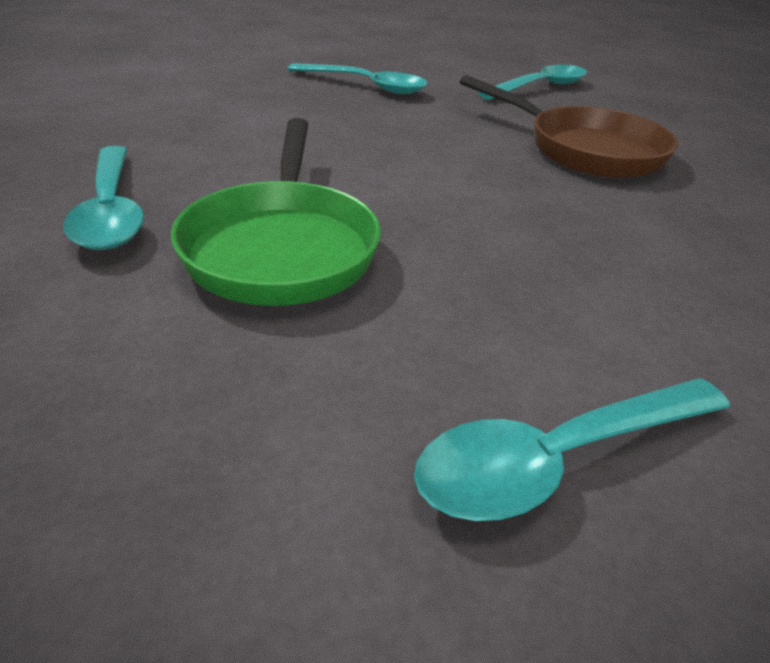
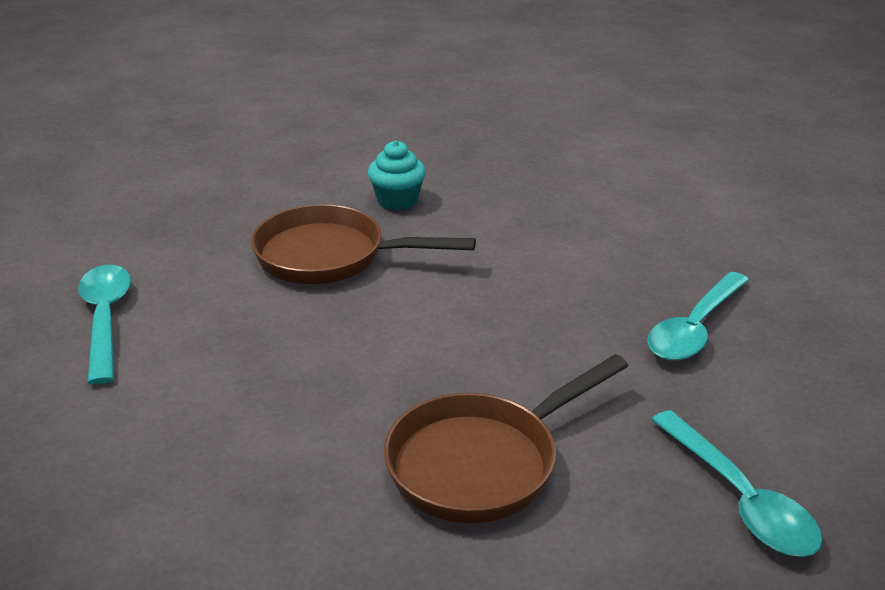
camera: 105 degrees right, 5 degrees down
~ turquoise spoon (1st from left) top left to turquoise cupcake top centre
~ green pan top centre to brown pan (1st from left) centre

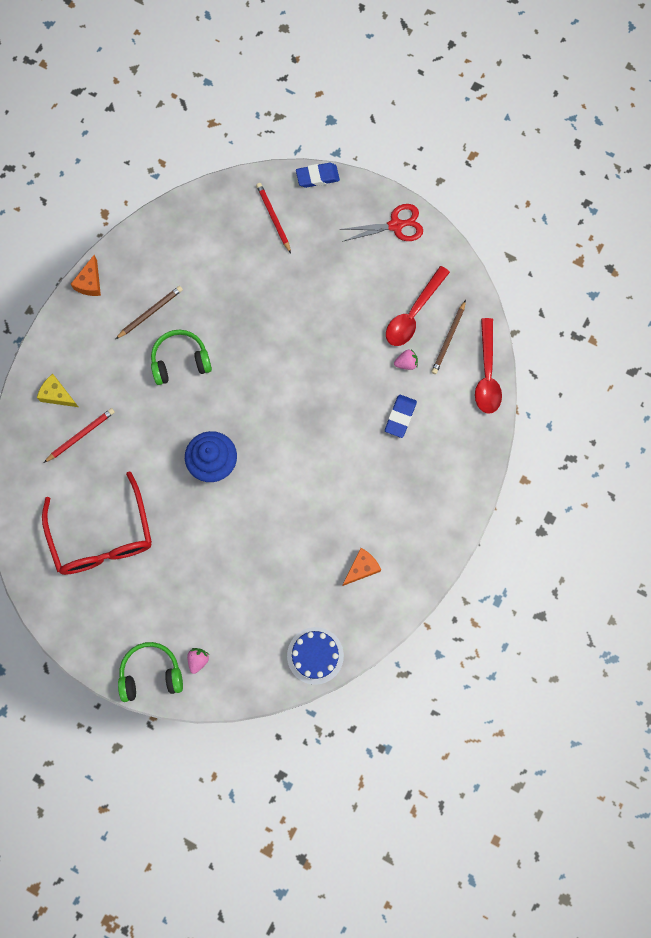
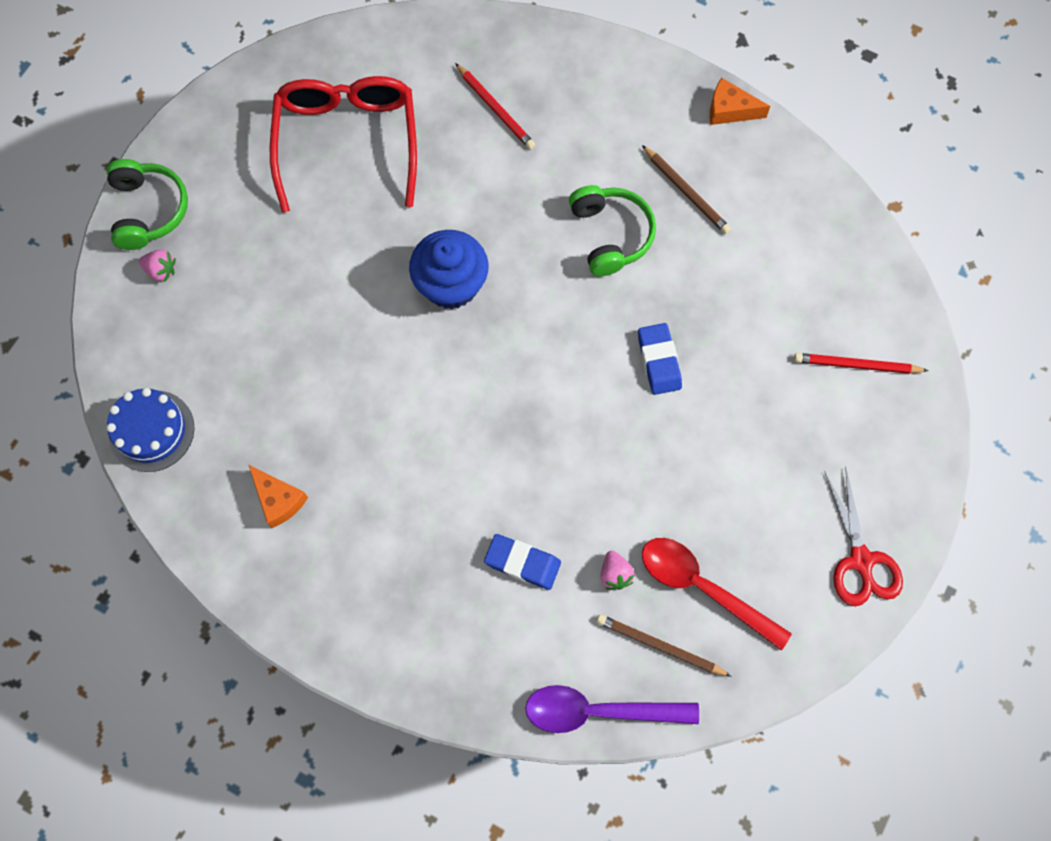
camera: 90 degrees right, 5 degrees down
- yellow cheese middle left
~ red glasses middle left = top left 105 degrees clockwise
~ red pencil (2nd from left) top centre = middle right 150 degrees counterclockwise
~ blue eraser (1st from left in the first image) top centre to blue eraser (2nd from left) centre
~ red spoon (2nd from left) middle right to purple spoon bottom centre

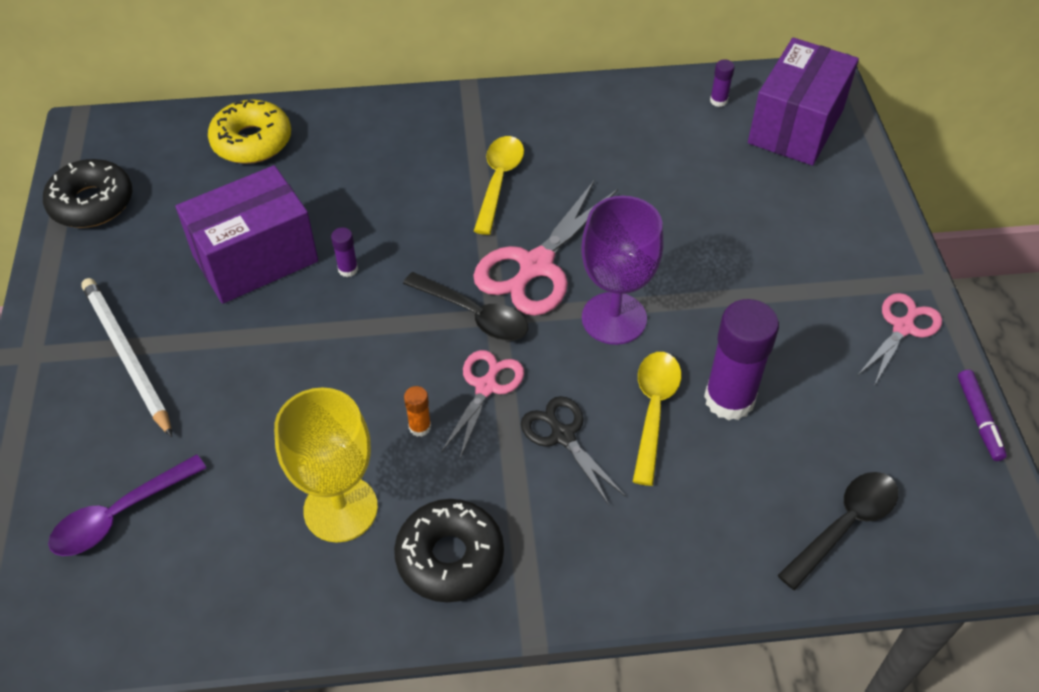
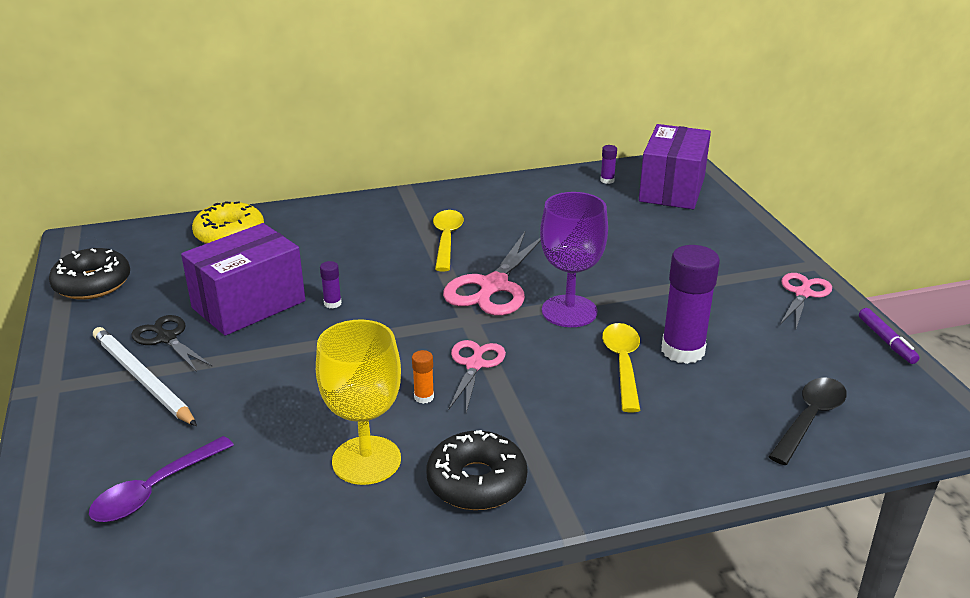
camera: 10 degrees left, 20 degrees down
- black spoon (1st from left) centre
~ black scissors centre to middle left

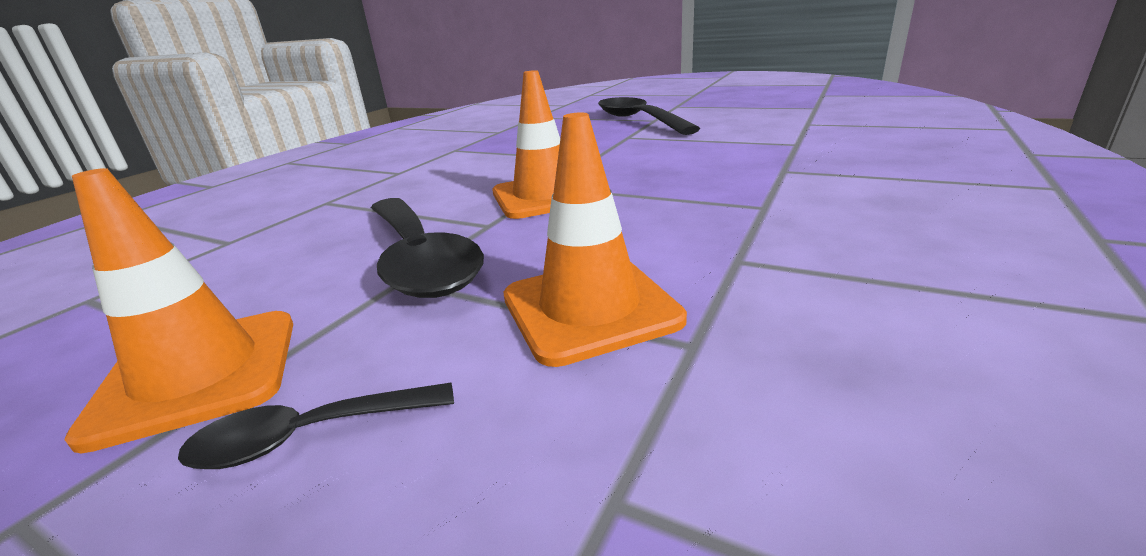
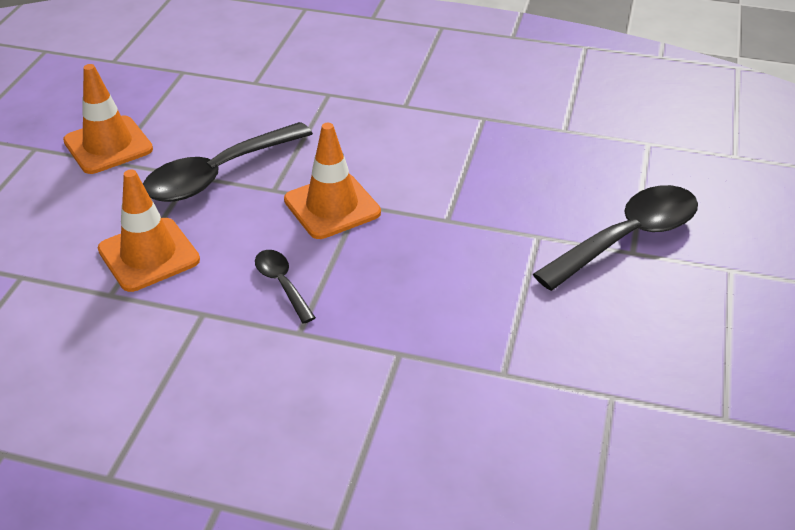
camera: 75 degrees right, 15 degrees up
~ black spoon (1st from left in the first image) bottom left to black spoon (2nd from left) centre

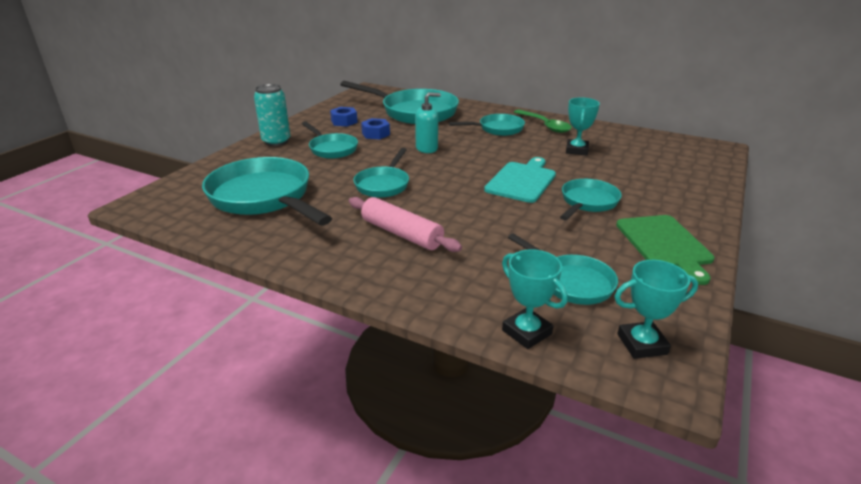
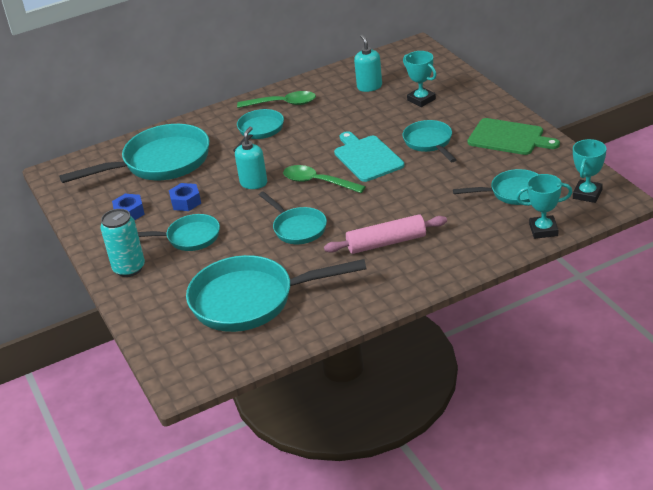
camera: 50 degrees left, 5 degrees up
~ turquoise trophy (2nd from left in the first image) top right to turquoise trophy (1st from left) top centre
+ green spoon (2nd from left) centre
+ turquoise soap dispenser (2nd from left) top centre

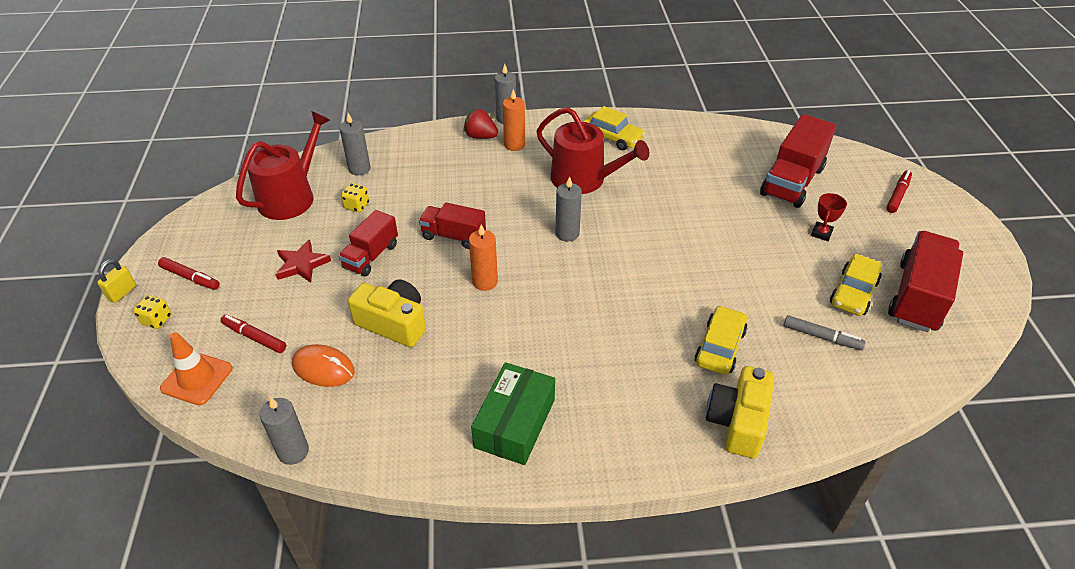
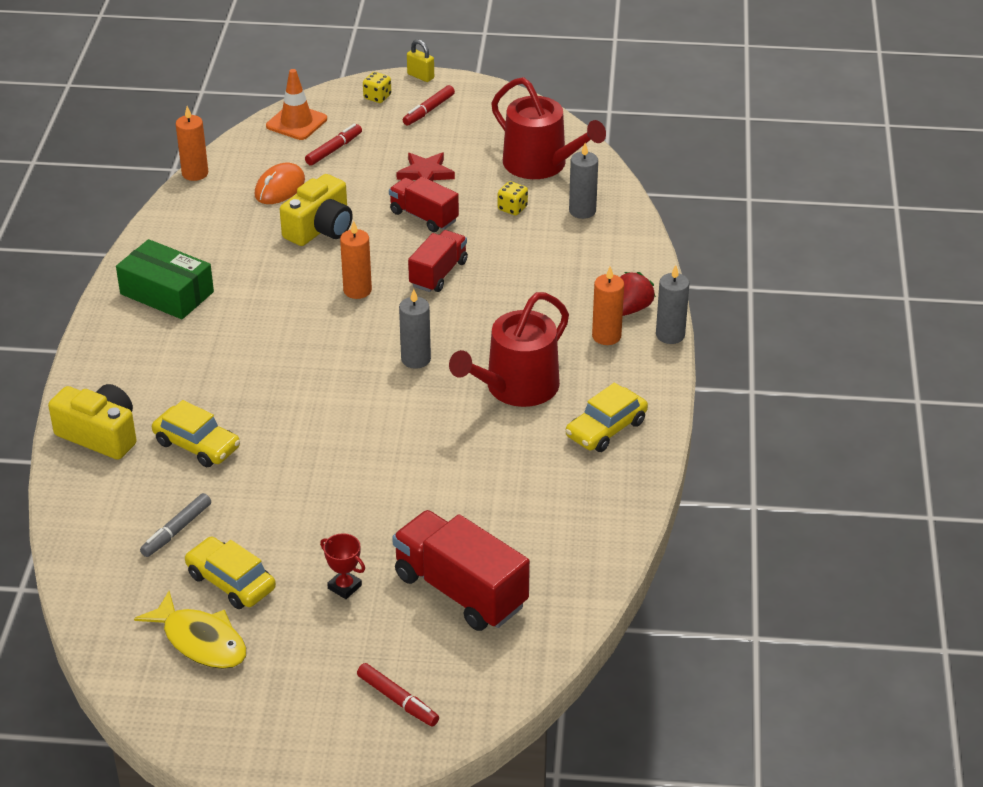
camera: 100 degrees right, 5 degrees down
~ grey candle (1st from left) bottom left to orange candle (1st from left) top left
~ red truck (4th from left) middle right to yellow fish bottom left

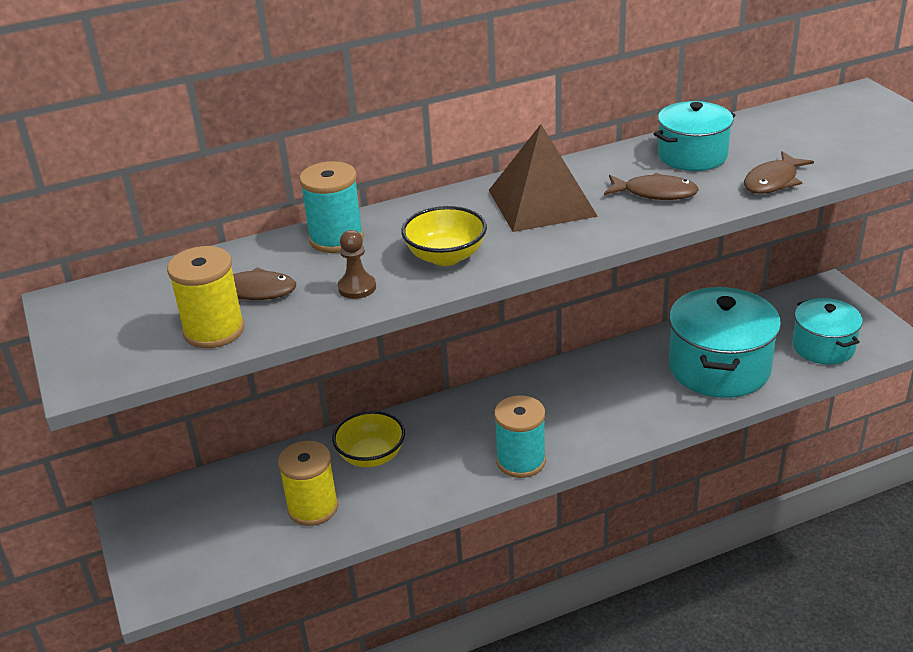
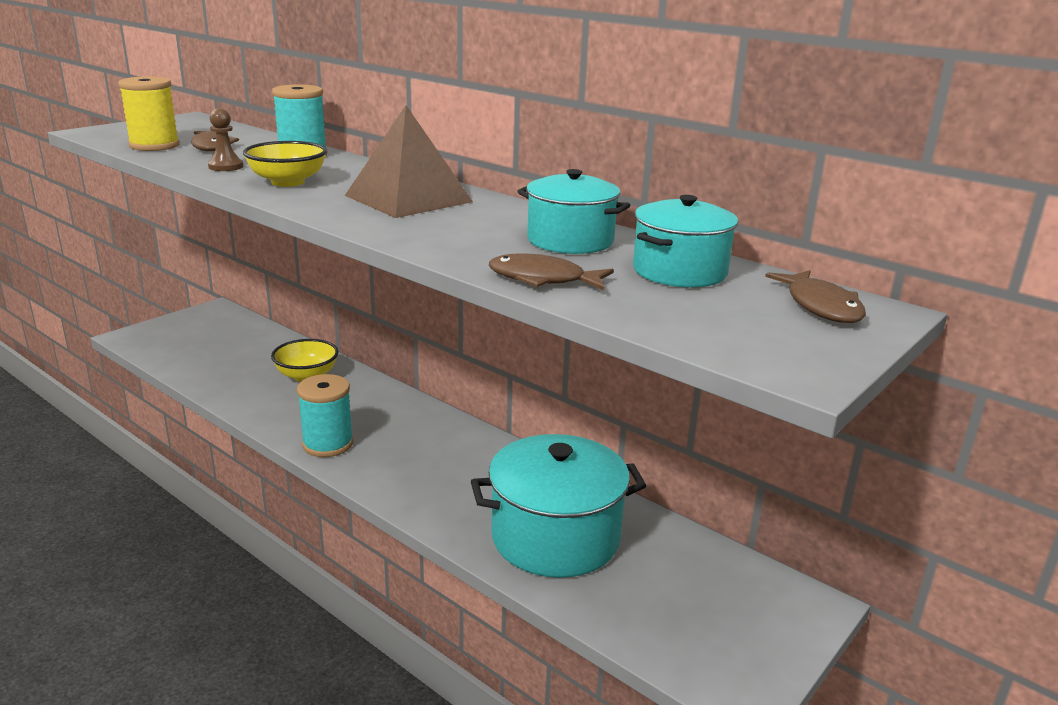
camera: 60 degrees right, 10 degrees down
- yellow spool (2nd from left) bottom centre
~ brown fish (2nd from left in the first image) top right to brown fish (3rd from left) middle right
~ turquoise pot (3rd from left) middle right to centre

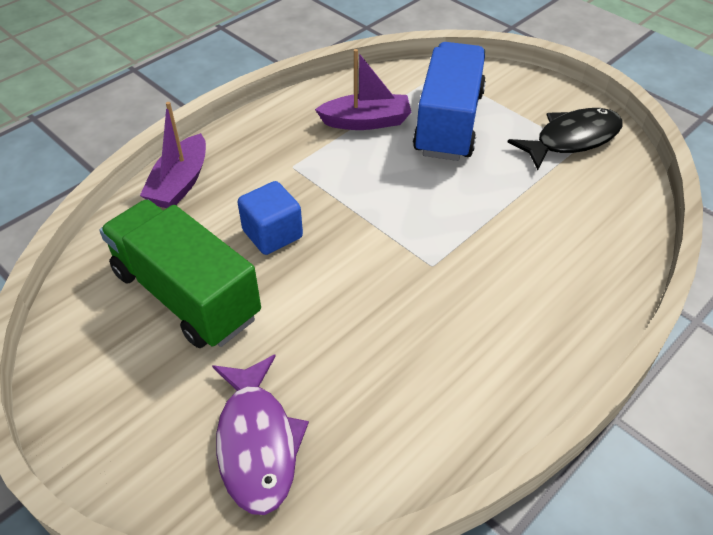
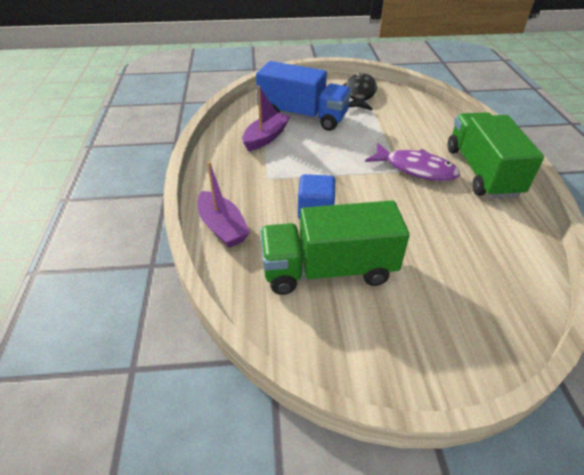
camera: 50 degrees left, 5 degrees down
~ purple fish bottom centre to middle right
~ blue truck top centre = top centre 150 degrees clockwise
+ green truck (2nd from left) top right

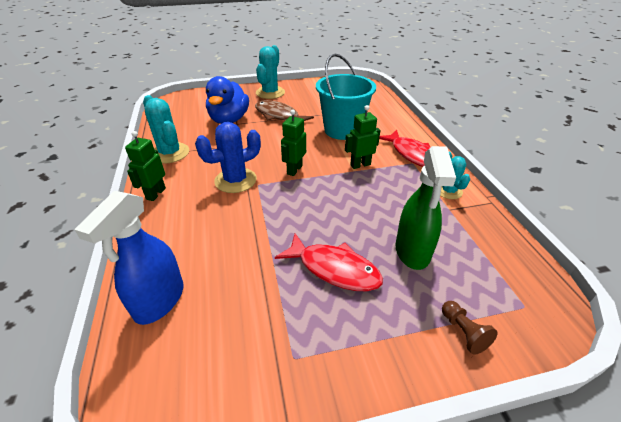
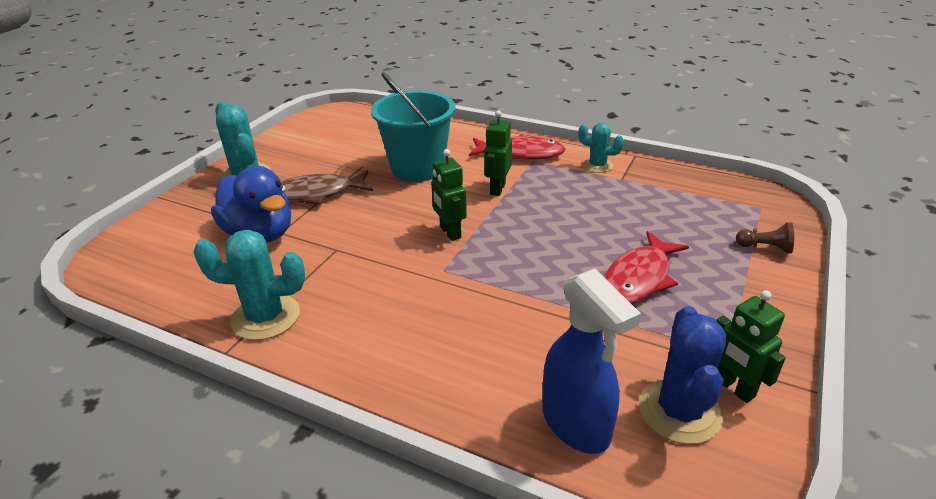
camera: 50 degrees left, 5 degrees down
~ green robot (1st from left in the first image) middle left to green robot (3rd from left) bottom right
~ blue cactus centre to bottom right
~ red fish (1st from left in the first image) centre = middle right 150 degrees clockwise
- green spray bottle middle right

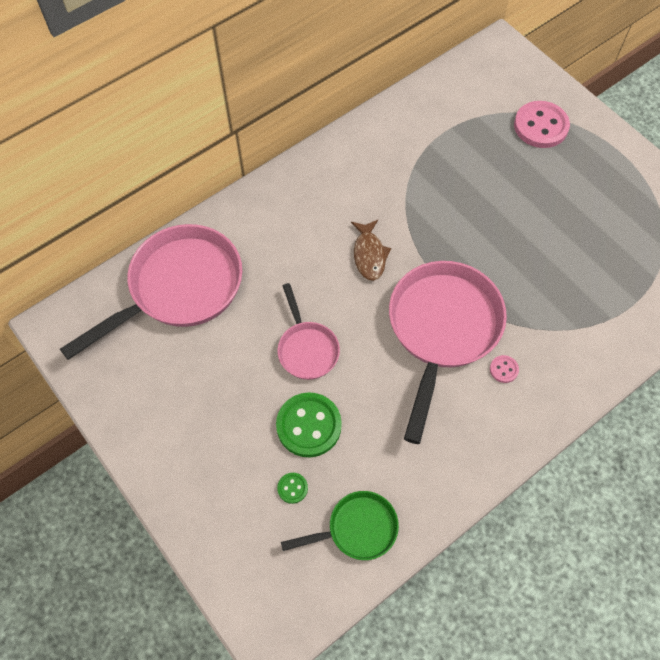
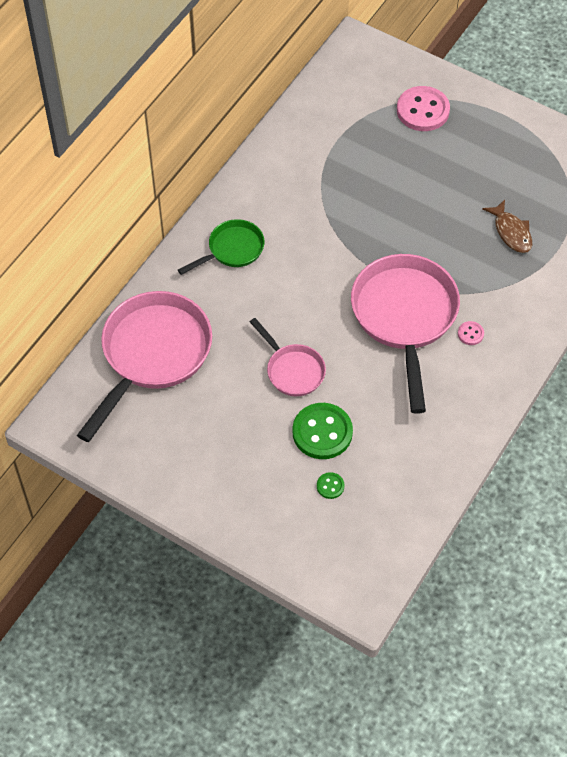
camera: 20 degrees left, 5 degrees down
~ green pan bottom centre to top centre
~ brown fish centre to top right

